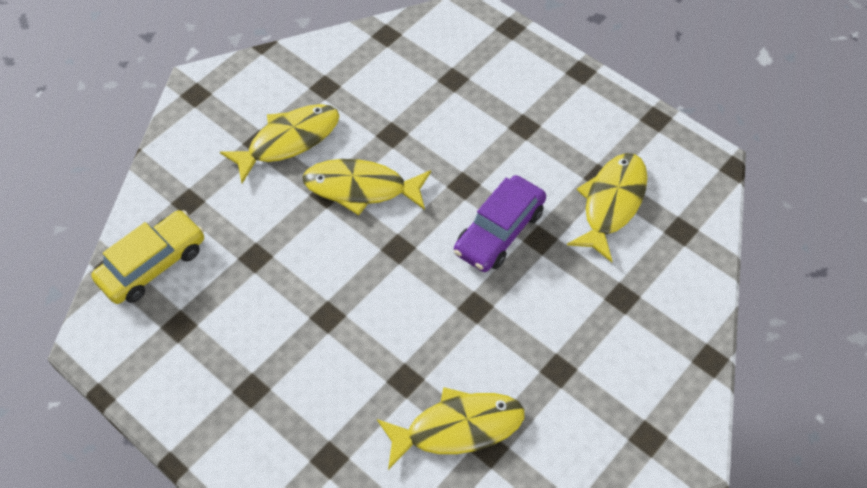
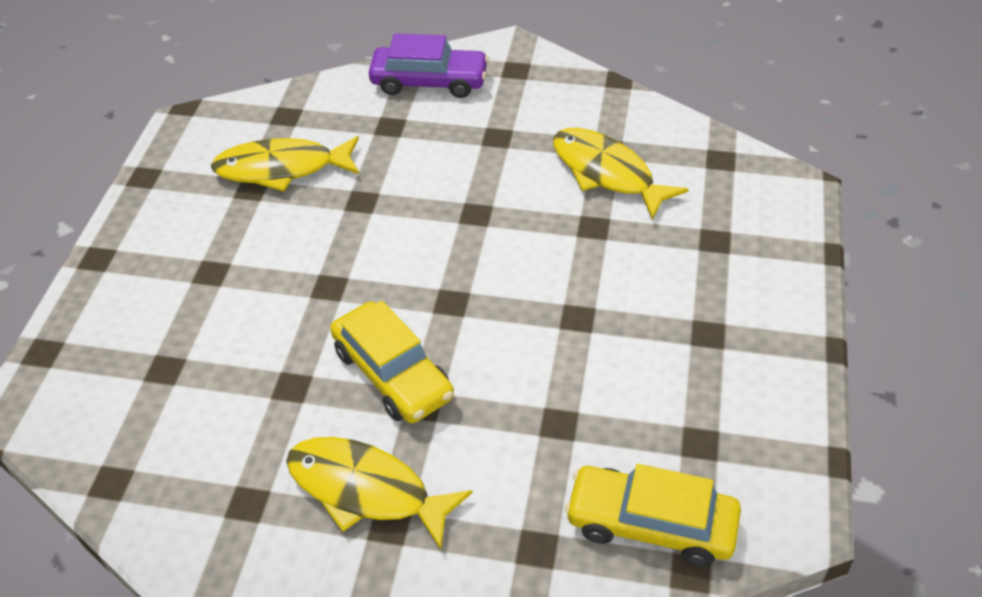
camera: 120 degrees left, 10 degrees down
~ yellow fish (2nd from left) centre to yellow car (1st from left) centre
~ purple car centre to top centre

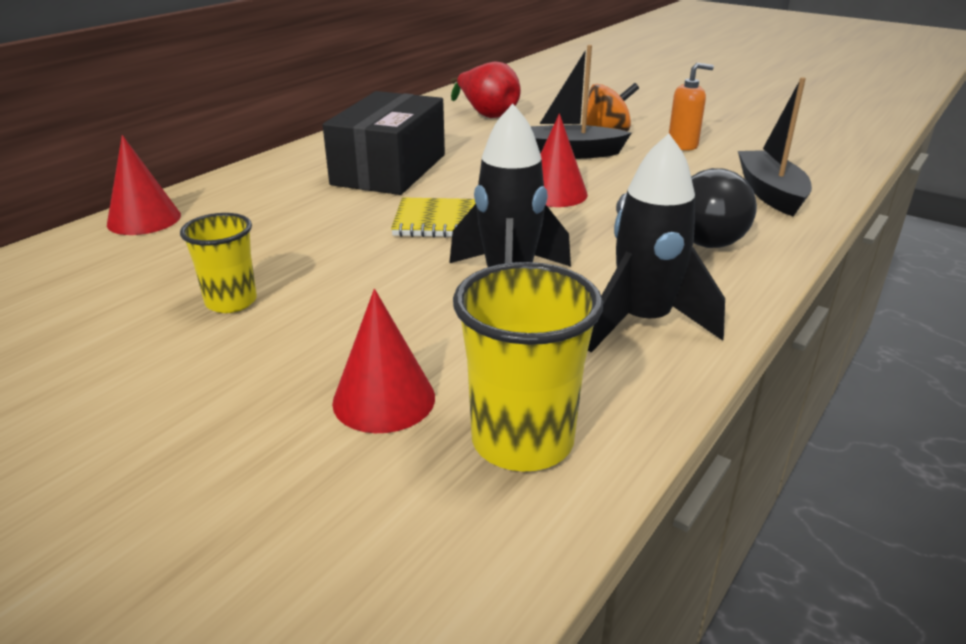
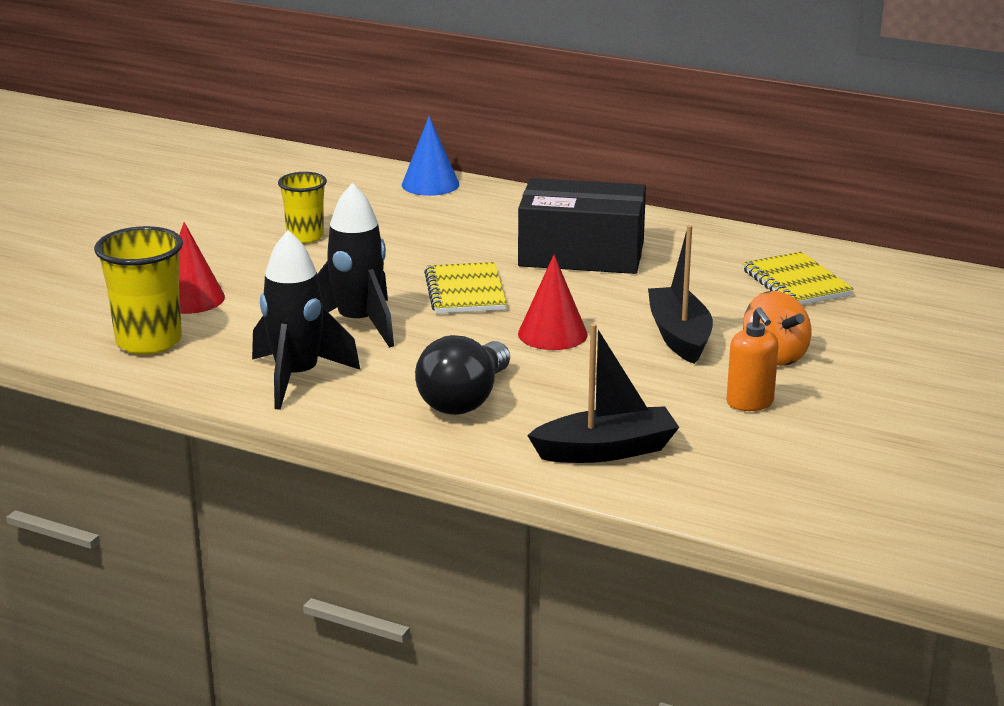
camera: 80 degrees right, 5 degrees down
~ red cone (1st from left) top left to blue cone top centre
~ red pear top centre to yellow notebook (2nd from left) middle right

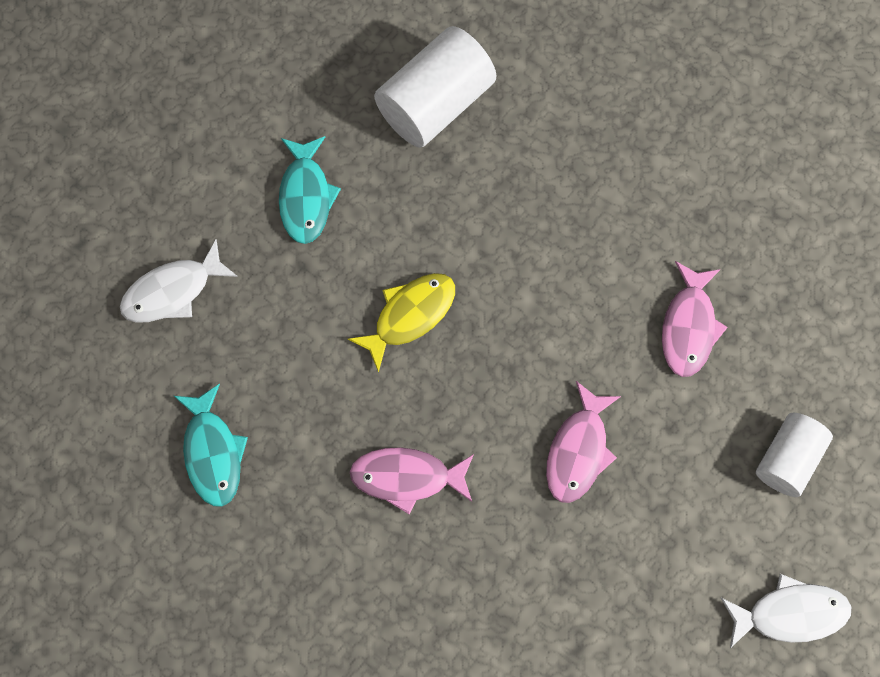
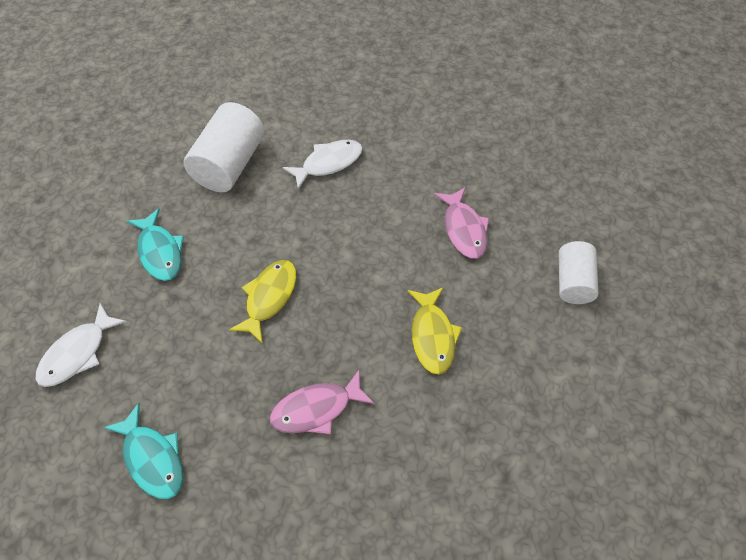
camera: 25 degrees left, 15 degrees down
~ pink fish (2nd from left) centre to yellow fish (2nd from left) centre
~ white fish (2nd from left) bottom right to top centre

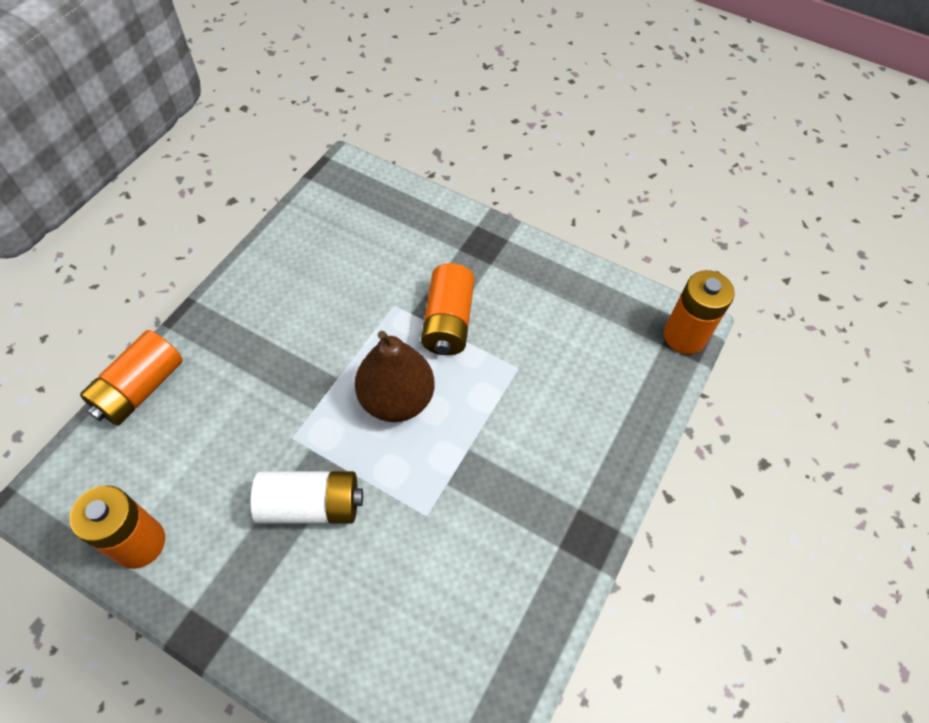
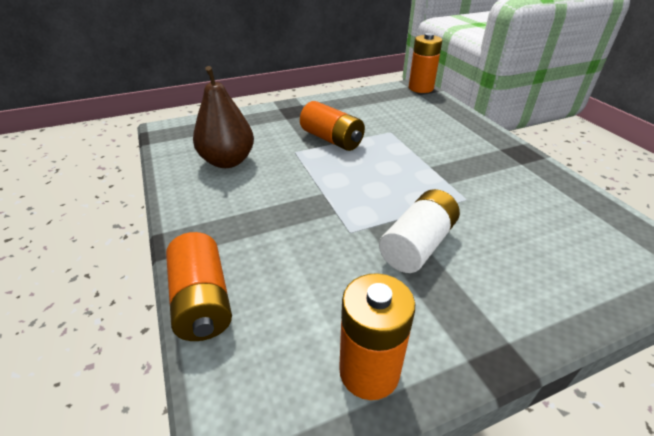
camera: 50 degrees left, 20 degrees down
~ brown pear centre to top centre

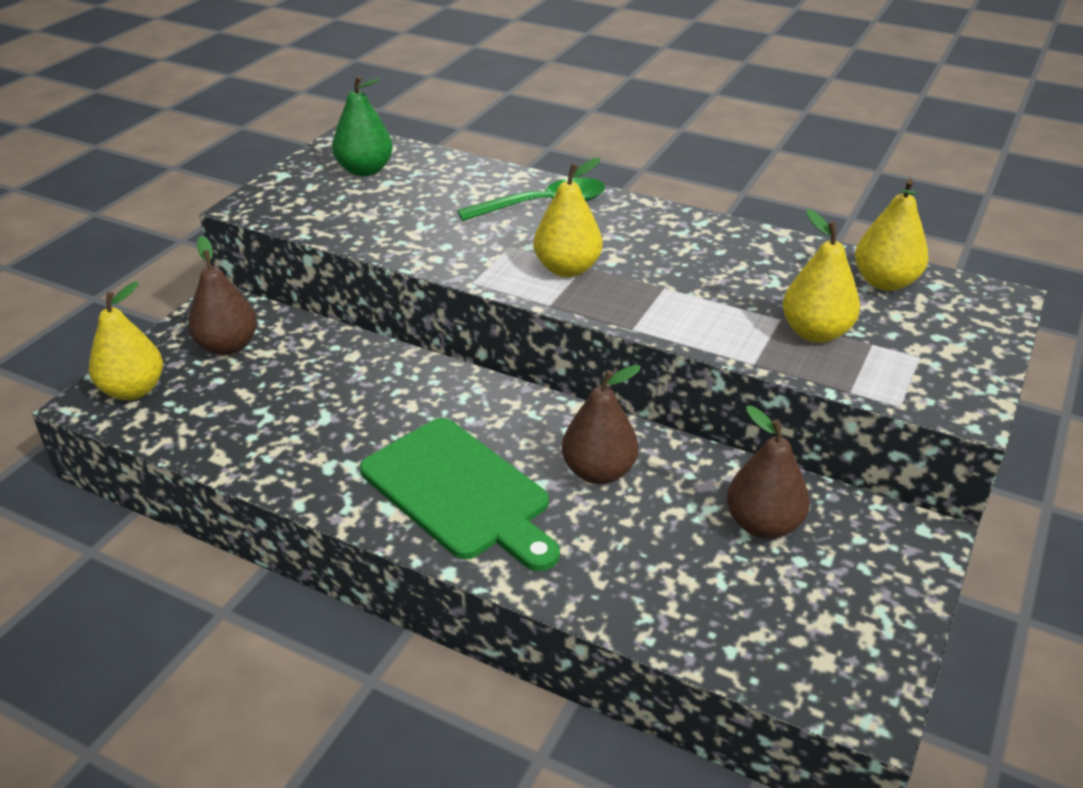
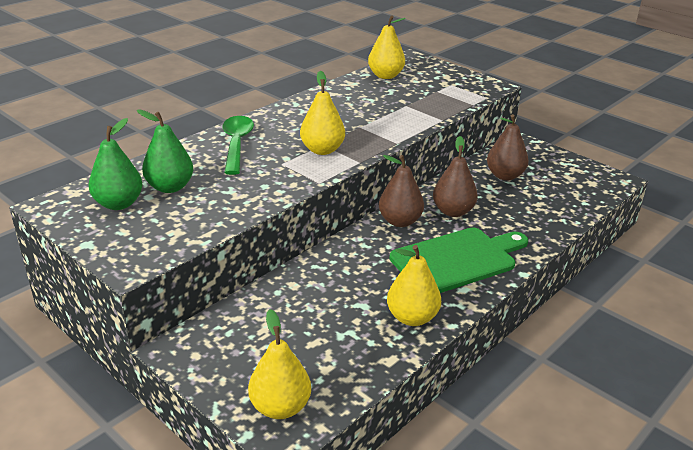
camera: 75 degrees left, 5 degrees down
~ brown pear (1st from left) middle left to centre
~ yellow pear (3rd from left in the first image) middle right to yellow pear (4th from left) centre
+ green pear (2nd from left) middle left

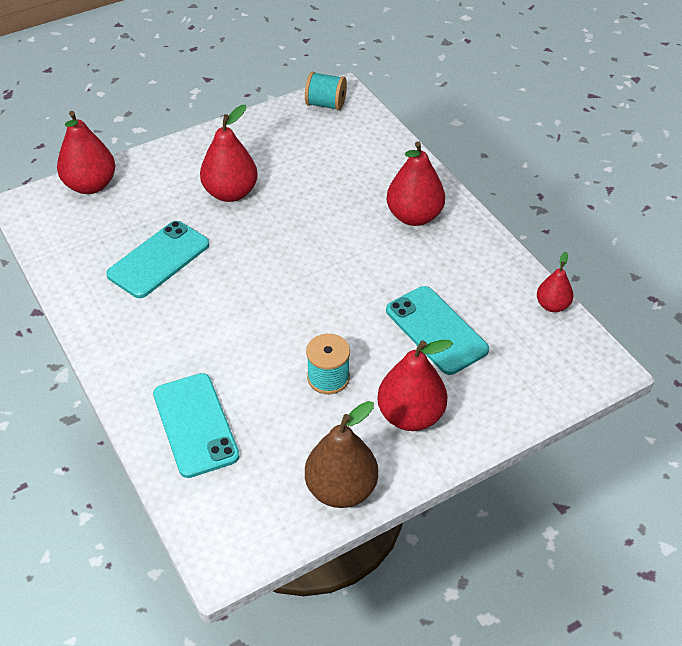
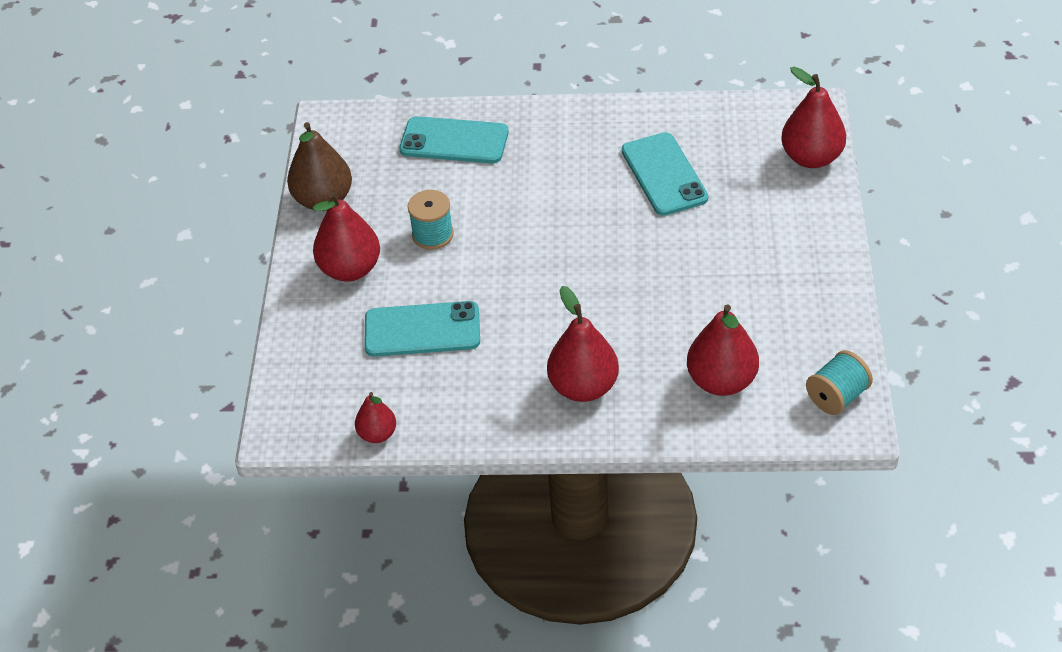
camera: 125 degrees right, 0 degrees up
~ red pear (2nd from left in the first image) top centre to red pear (4th from left) middle right

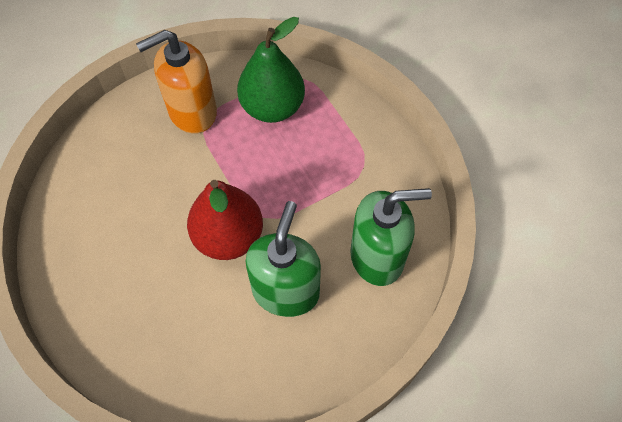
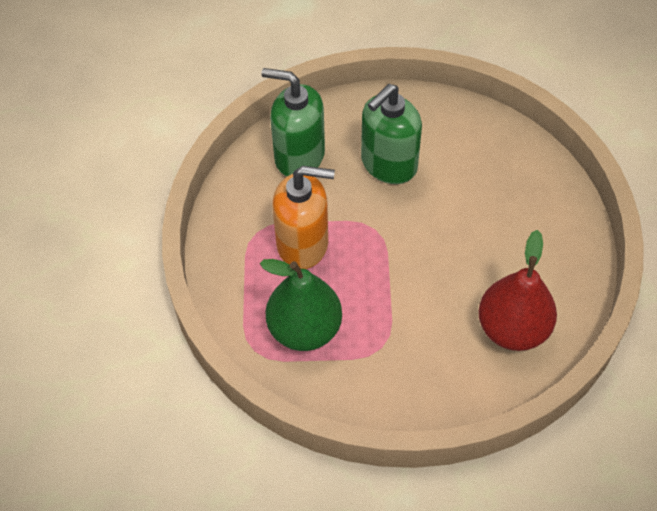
camera: 150 degrees left, 5 degrees down
~ orange soap dispenser top left to centre
~ red pear centre to middle right

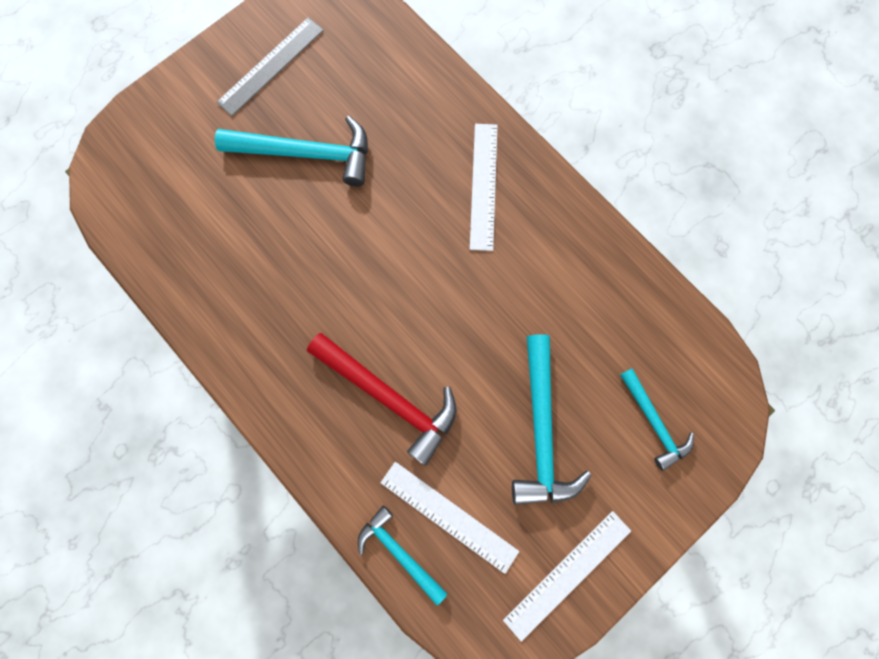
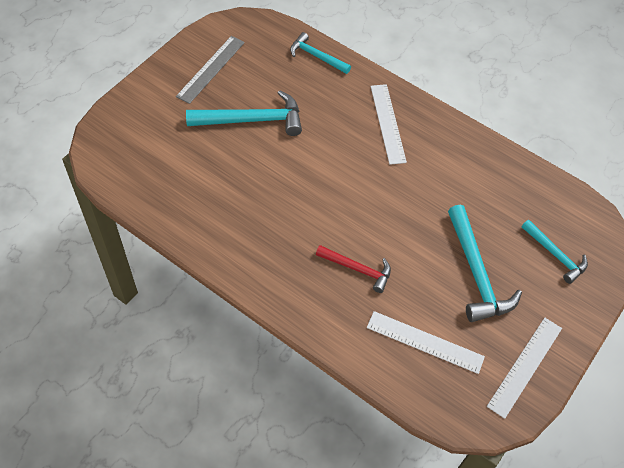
camera: 15 degrees left, 20 degrees down
~ red hammer centre = centre x0.61
~ turquoise hammer (2nd from left) bottom centre to top centre

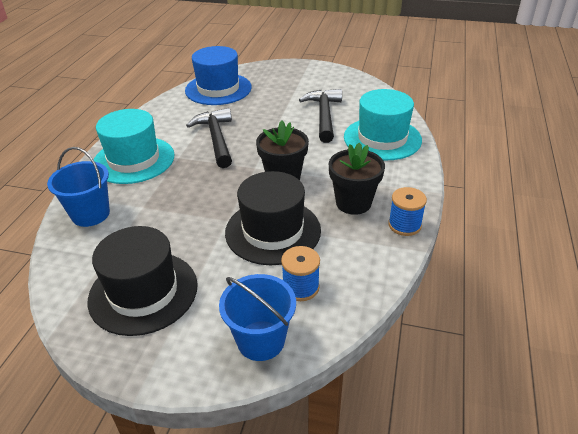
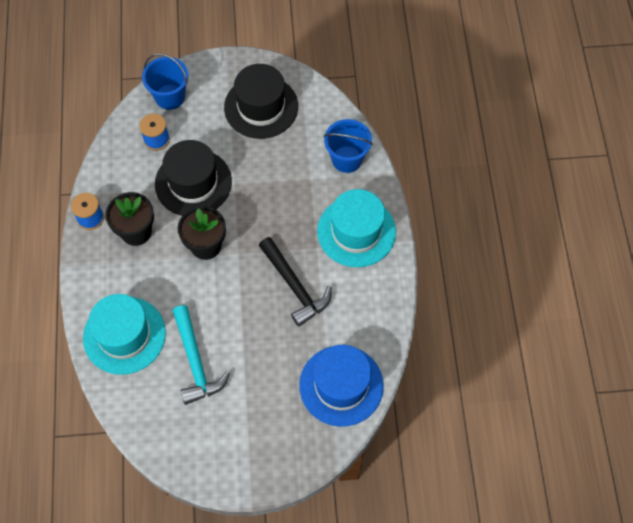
camera: 160 degrees right, 25 degrees up
~ black hammer (2nd from left) top centre to turquoise hammer bottom left

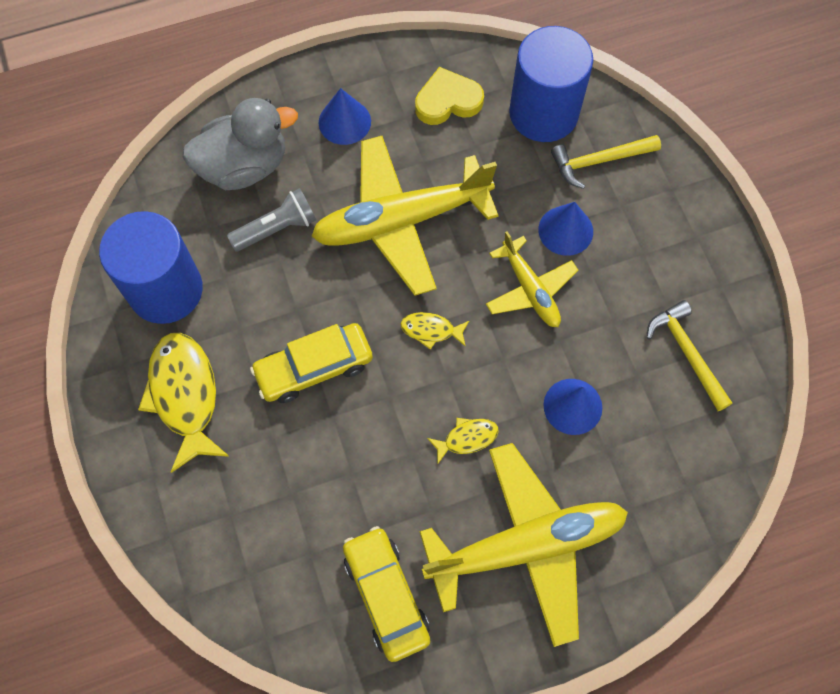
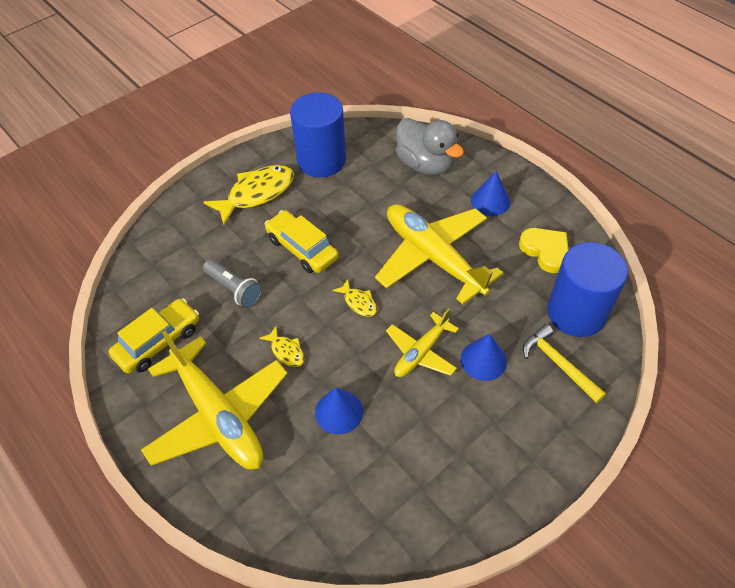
camera: 70 degrees right, 15 degrees down
~ grey flashlight top left to middle left
~ yellow fish (2nd from left in the first image) centre = centre 150 degrees clockwise
- yellow hammer (2nd from left) middle right

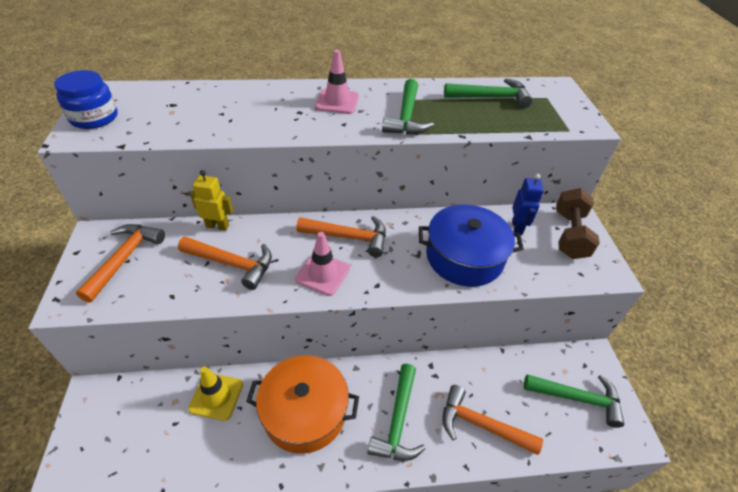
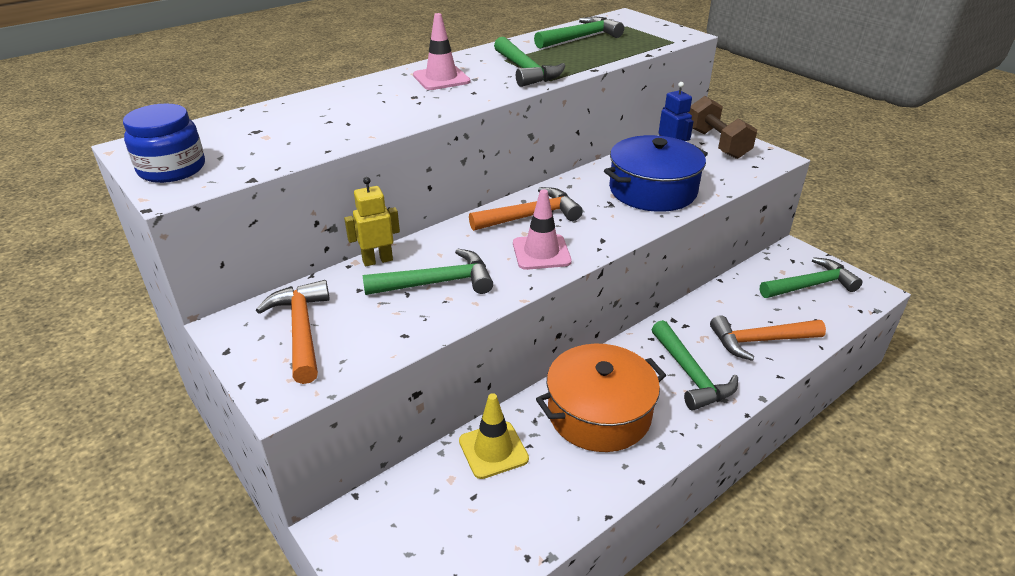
camera: 30 degrees left, 10 degrees down
~ orange hammer (2nd from left) middle left to green hammer (1st from left) centre

